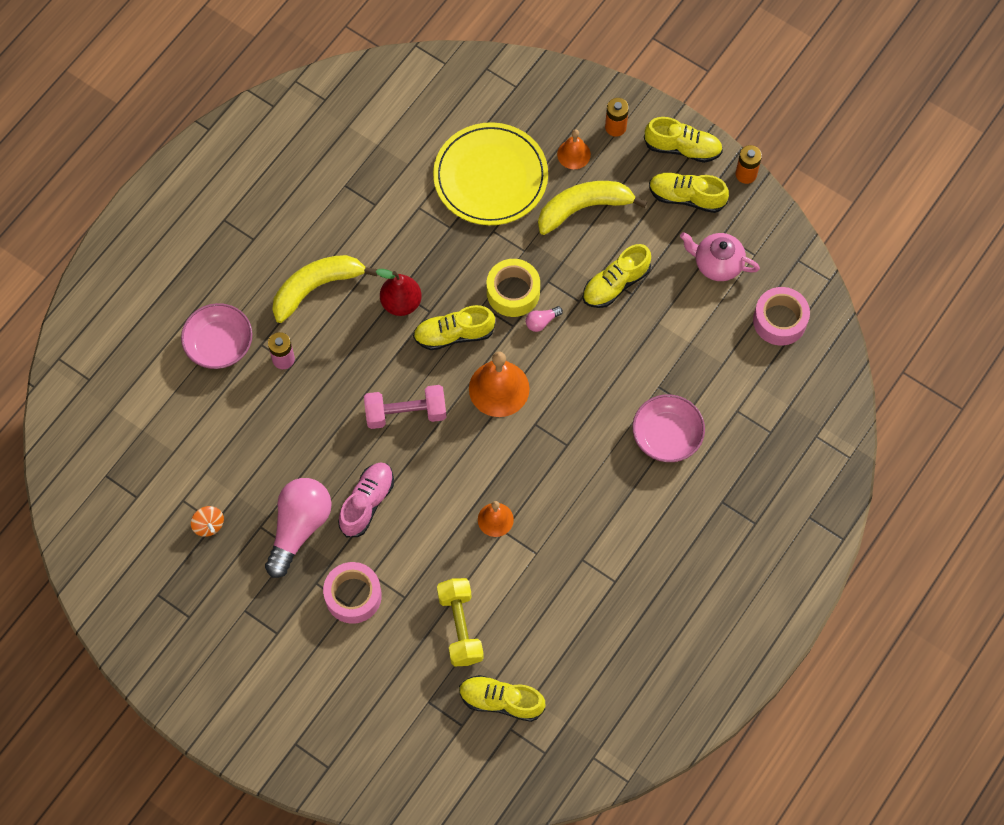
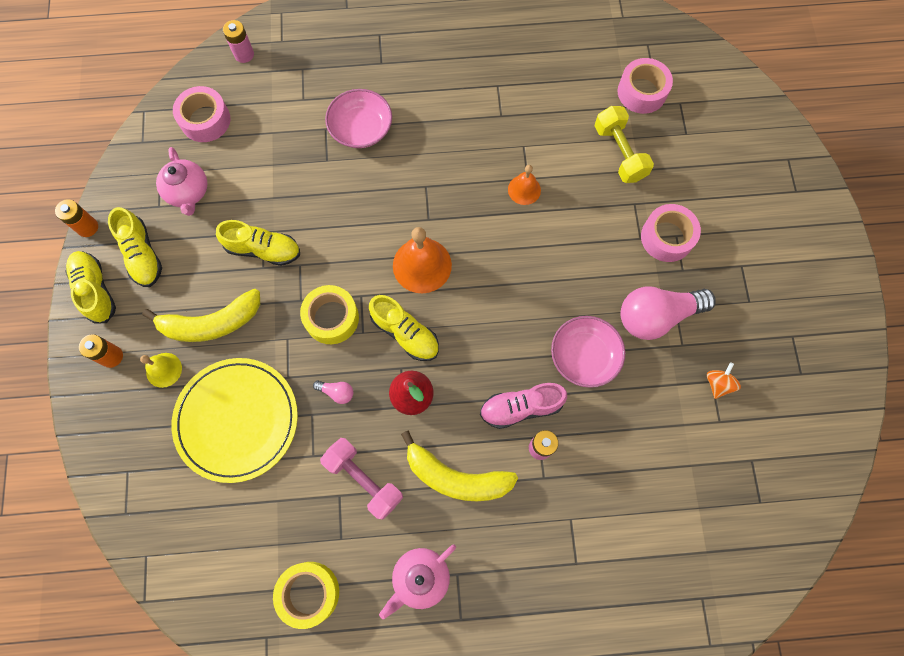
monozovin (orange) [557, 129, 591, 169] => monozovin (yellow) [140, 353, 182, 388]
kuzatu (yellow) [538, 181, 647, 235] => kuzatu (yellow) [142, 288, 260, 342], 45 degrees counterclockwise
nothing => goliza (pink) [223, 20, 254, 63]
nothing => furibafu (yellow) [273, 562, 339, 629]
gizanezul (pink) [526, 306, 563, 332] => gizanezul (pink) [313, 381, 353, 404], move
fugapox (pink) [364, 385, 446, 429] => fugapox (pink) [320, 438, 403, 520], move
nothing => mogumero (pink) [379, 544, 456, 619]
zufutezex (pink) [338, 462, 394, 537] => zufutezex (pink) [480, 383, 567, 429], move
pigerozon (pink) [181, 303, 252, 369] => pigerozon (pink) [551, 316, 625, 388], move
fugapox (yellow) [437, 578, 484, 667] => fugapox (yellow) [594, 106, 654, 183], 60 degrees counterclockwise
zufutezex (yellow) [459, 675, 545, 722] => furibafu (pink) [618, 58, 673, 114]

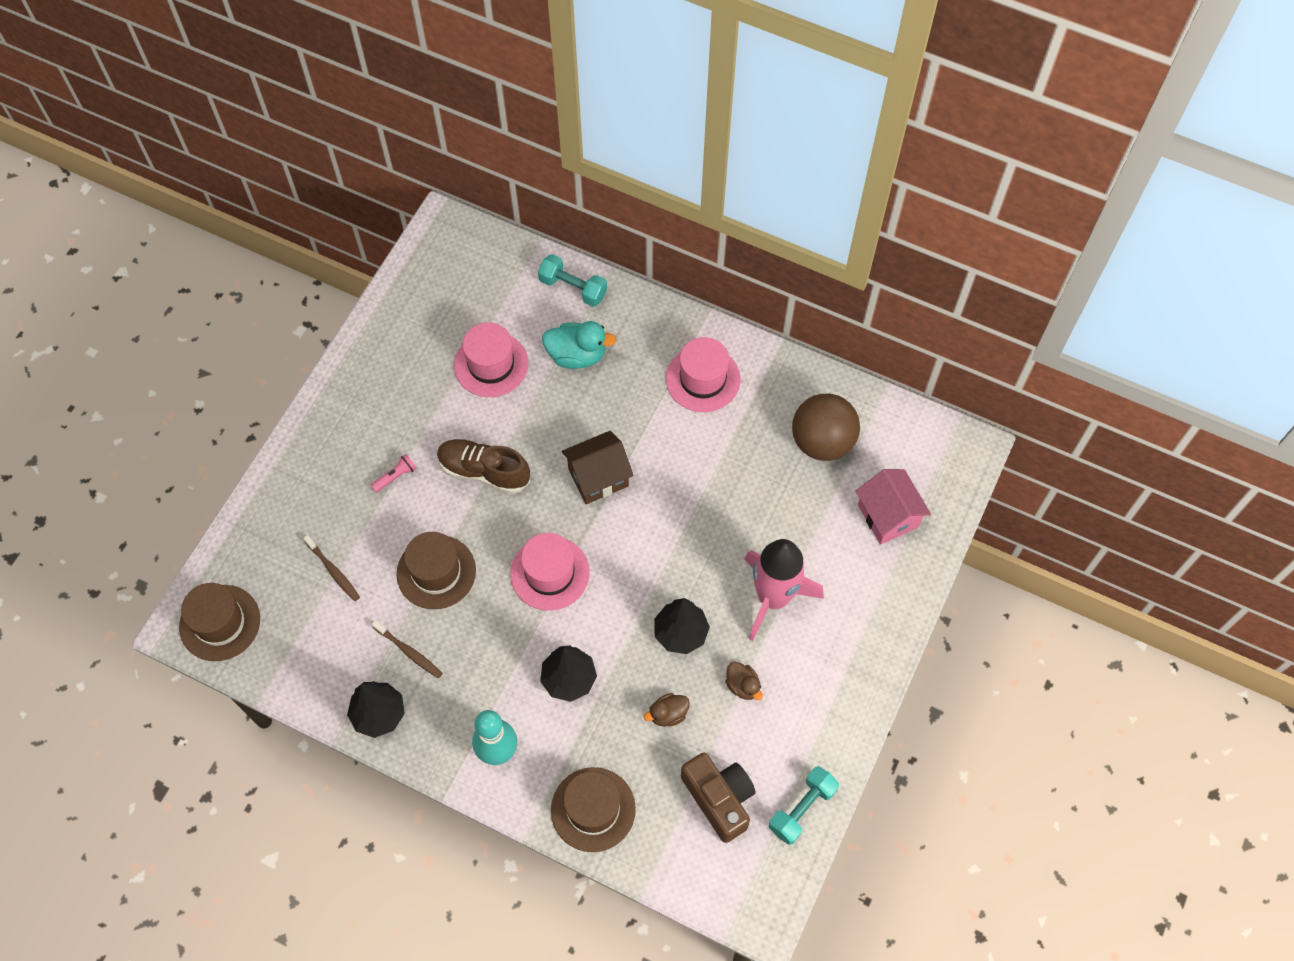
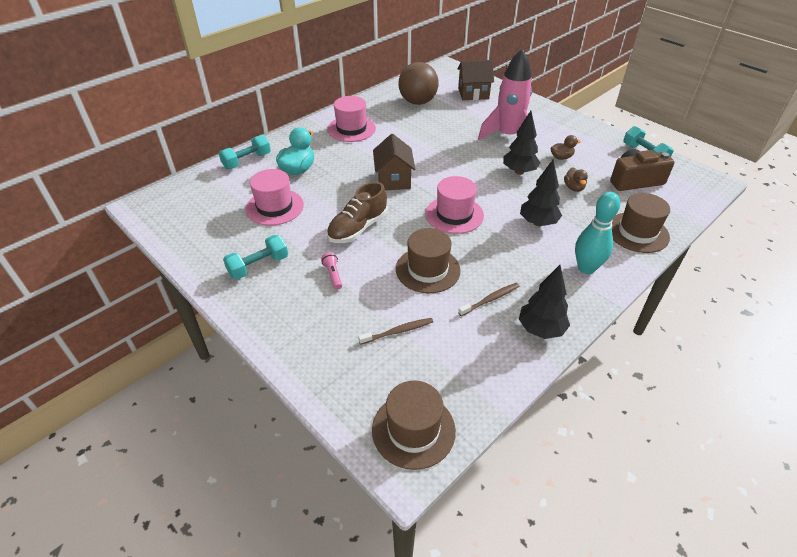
nothing => fugapox (turquoise) [223, 235, 288, 280]
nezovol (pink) [856, 469, 931, 544] => nezovol (brown) [458, 60, 494, 100]

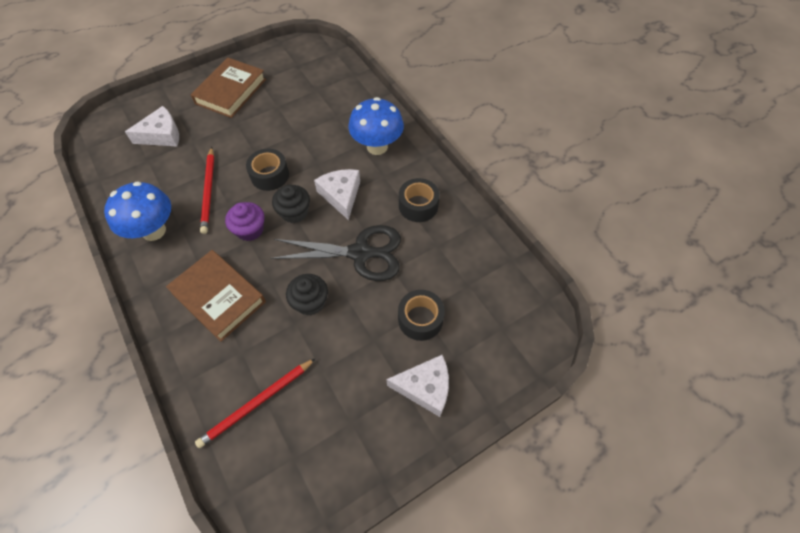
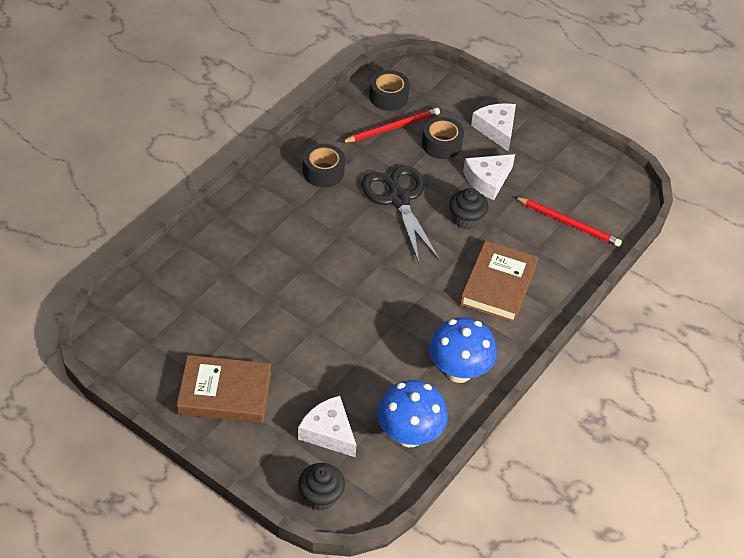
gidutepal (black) [272, 185, 310, 223] => gidutepal (black) [298, 463, 345, 511], move
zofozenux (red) [200, 147, 214, 234] => zofozenux (red) [341, 108, 440, 143], move
furibafu (black) [246, 149, 289, 191] => furibafu (black) [369, 70, 410, 111], move
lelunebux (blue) [349, 97, 404, 155] => lelunebux (blue) [377, 380, 448, 448], move
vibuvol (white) [314, 169, 360, 220] => vibuvol (white) [463, 154, 515, 200], move
gidutepal (purple) [225, 202, 264, 241] => nothing

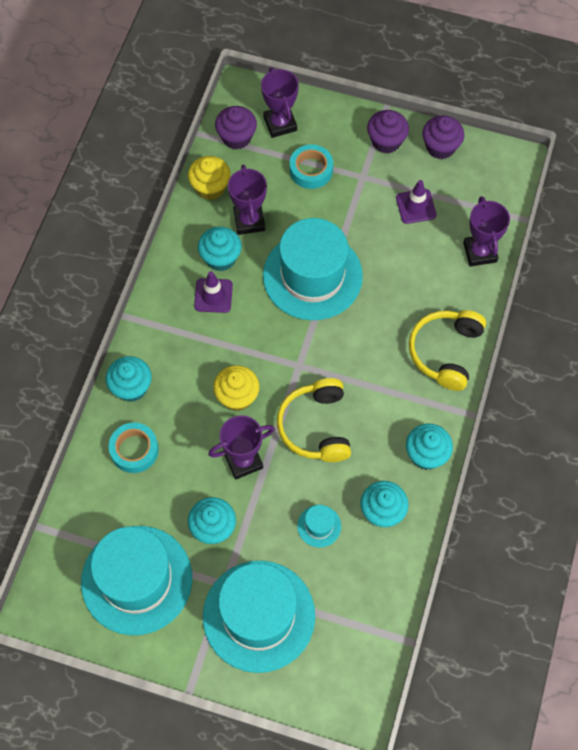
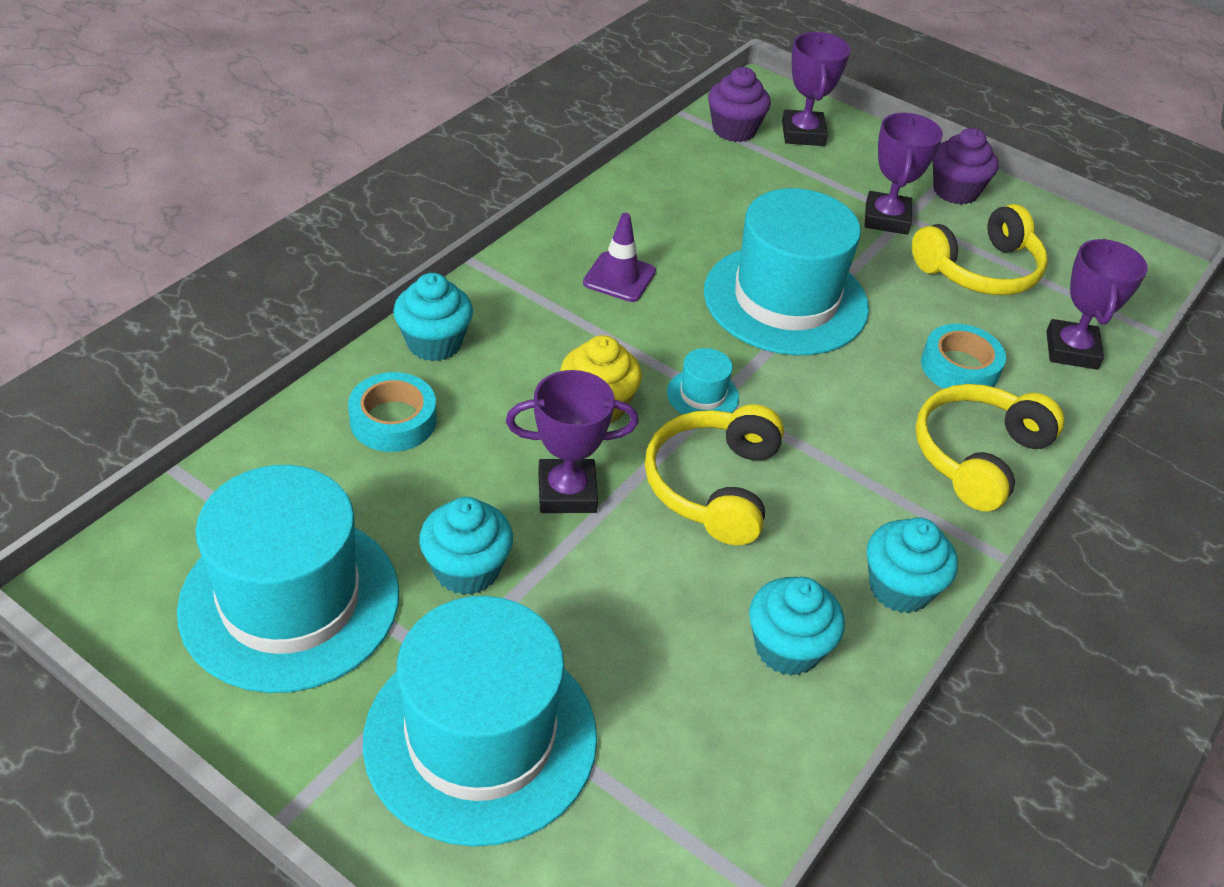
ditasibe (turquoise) [297, 505, 341, 548] => ditasibe (turquoise) [667, 348, 739, 414], move
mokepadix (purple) [228, 164, 267, 235] => mokepadix (purple) [865, 113, 943, 235], move
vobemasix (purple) [396, 180, 436, 224] => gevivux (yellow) [912, 204, 1048, 295]
furibafu (turquoise) [290, 145, 333, 189] => furibafu (turquoise) [921, 324, 1006, 389], move
gidutepal (yellow) [188, 156, 231, 200] => nothing
gidutepal (turquoise) [198, 227, 242, 271] => nothing
gidutepal (purple) [422, 115, 464, 159] => nothing

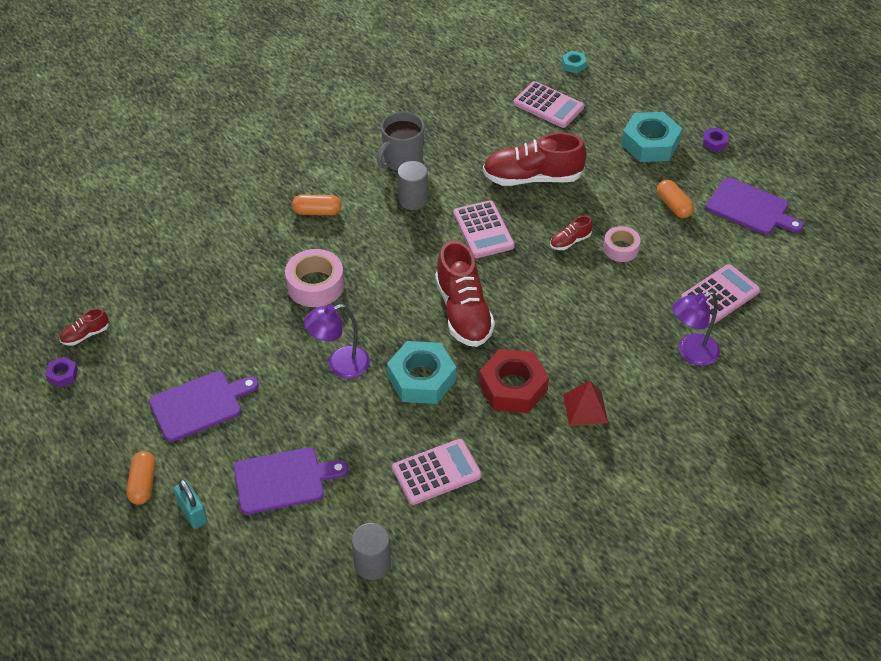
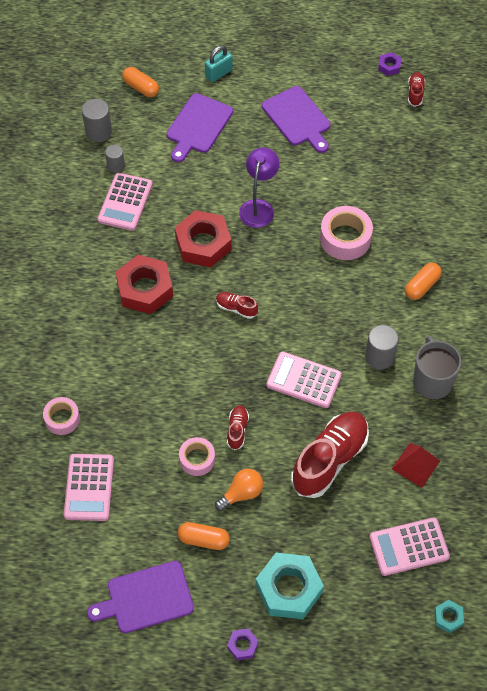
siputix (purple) [672, 291, 720, 366] => furibafu (pink) [43, 397, 80, 435]
nothing => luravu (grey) [105, 144, 125, 173]
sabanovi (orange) [127, 451, 156, 505] => sabanovi (orange) [122, 67, 159, 97], move
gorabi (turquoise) [387, 341, 456, 404] => gorabi (red) [175, 210, 232, 267]
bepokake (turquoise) [173, 479, 208, 529] => bepokake (turquoise) [205, 45, 233, 82], 45 degrees counterclockwise
nothing => gizanezul (orange) [215, 469, 263, 511]
zufutezex (red) [435, 240, 495, 347] => zufutezex (red) [216, 292, 258, 319], x0.46
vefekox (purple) [149, 371, 259, 442] => vefekox (purple) [262, 86, 331, 153], 45 degrees counterclockwise
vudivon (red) [563, 380, 608, 426] => vudivon (red) [392, 443, 440, 488], move

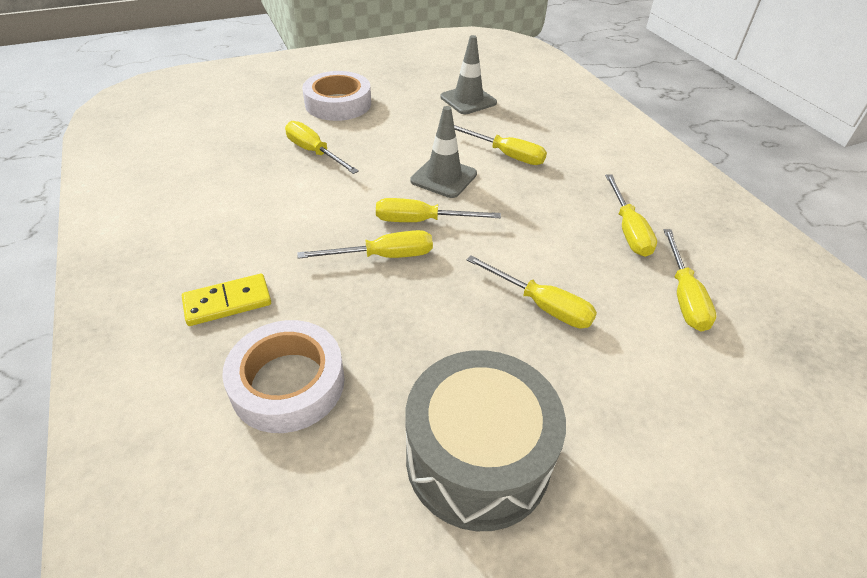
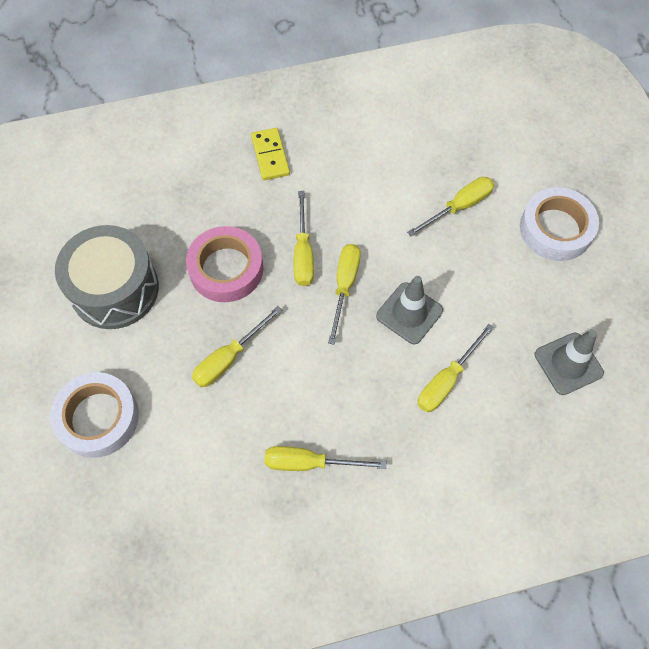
furibafu (white) [222, 320, 345, 433] => furibafu (white) [50, 372, 139, 458], move
nothing => furibafu (pink) [186, 226, 263, 302]
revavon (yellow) [664, 229, 717, 332] => nothing

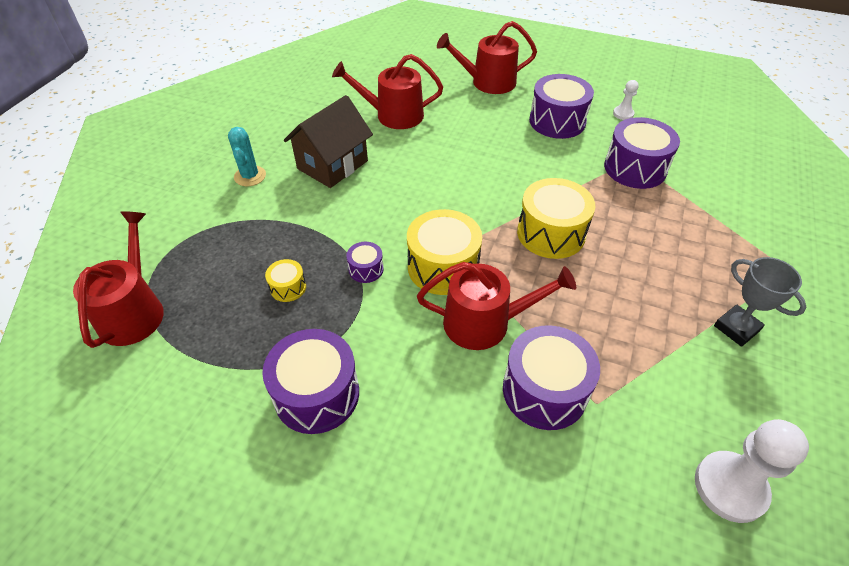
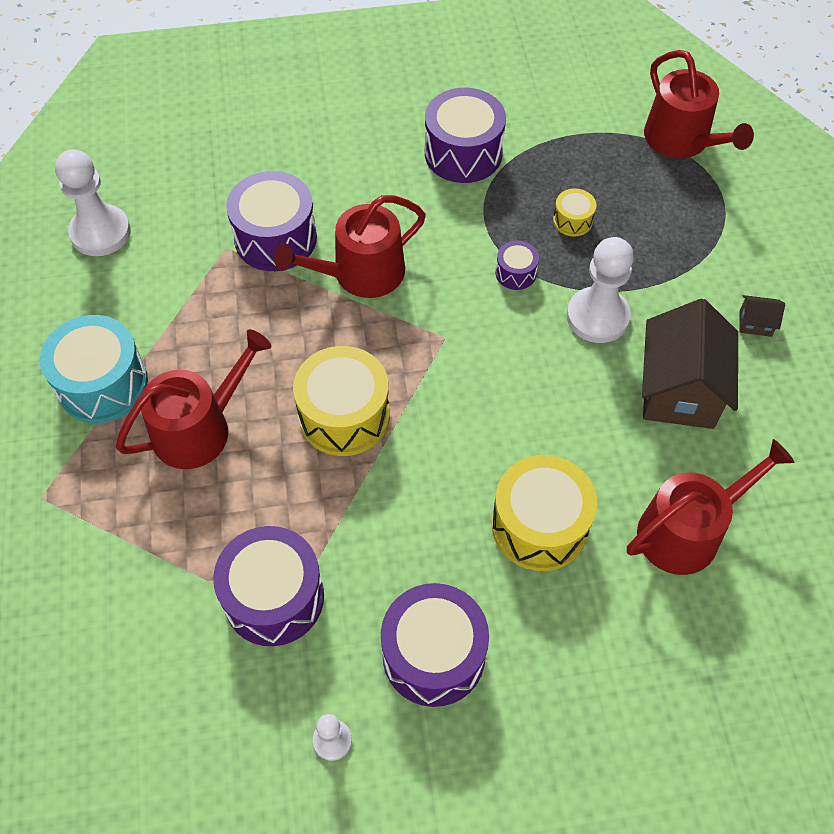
mokepadix (grey) [714, 257, 806, 347] => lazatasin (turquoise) [40, 315, 148, 423]
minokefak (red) [437, 21, 537, 94] => minokefak (red) [116, 329, 271, 469], move
lazatasin (yellow) [407, 209, 482, 295] => lazatasin (yellow) [492, 455, 597, 571], move
nothing => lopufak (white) [567, 237, 634, 343]
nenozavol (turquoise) [228, 127, 266, 186] => nezovol (brown) [740, 295, 785, 337]

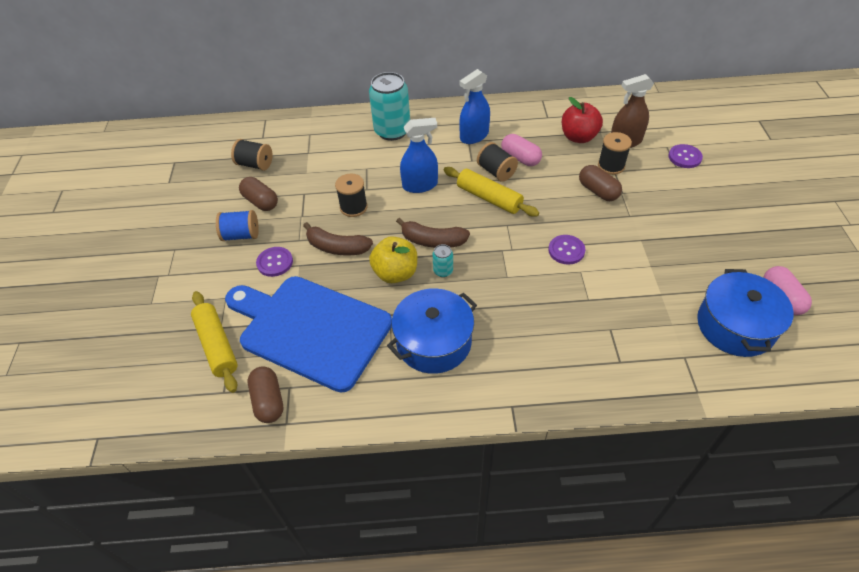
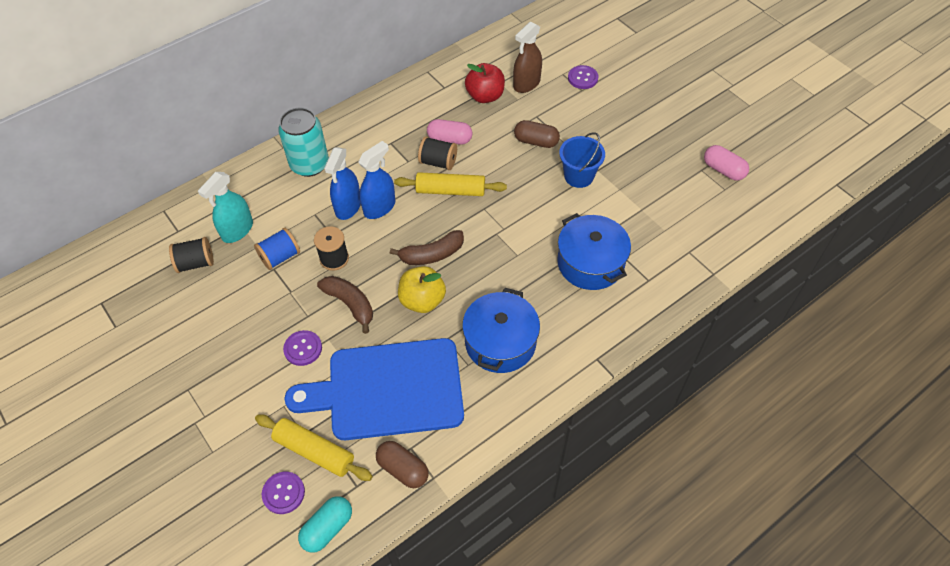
nothing => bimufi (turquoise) [198, 172, 253, 243]
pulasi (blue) [216, 210, 259, 241] => pulasi (blue) [254, 228, 300, 270], move
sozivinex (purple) [548, 235, 585, 265] => sozivinex (purple) [262, 472, 305, 514], move
nothing => sabanovi (turquoise) [298, 496, 352, 553]
kuzatu (brown) [303, 222, 373, 256] => kuzatu (brown) [317, 276, 373, 334], 120 degrees counterclockwise
bimufi (blue) [459, 69, 490, 144] => bimufi (blue) [324, 147, 361, 220], move
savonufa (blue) [697, 269, 794, 357] => savonufa (blue) [557, 213, 631, 290], move
nothing => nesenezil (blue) [559, 132, 605, 188]
sabanovi (brown) [239, 177, 278, 211] => nothing
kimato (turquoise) [432, 244, 453, 277] => nothing
pulasi (black) [598, 132, 632, 175] => nothing

